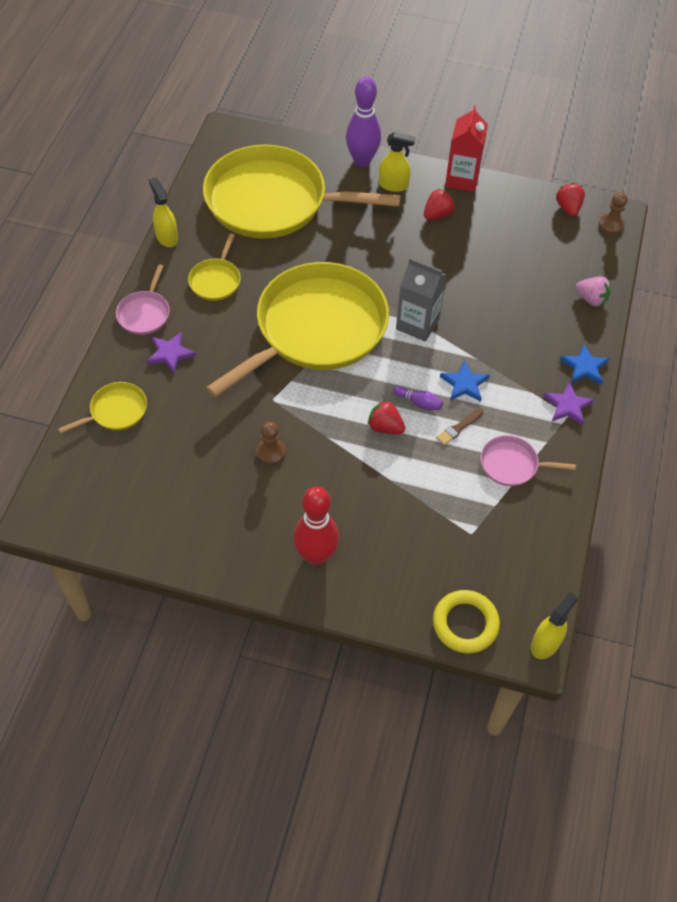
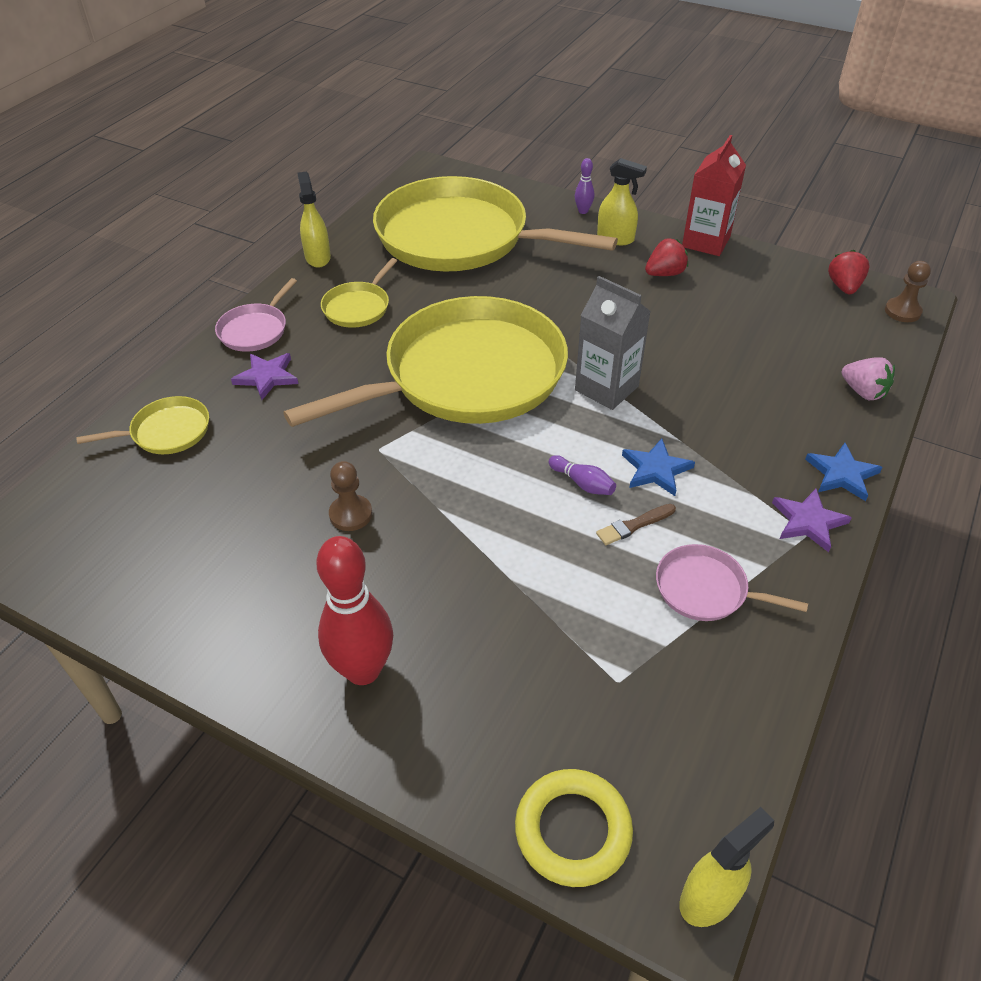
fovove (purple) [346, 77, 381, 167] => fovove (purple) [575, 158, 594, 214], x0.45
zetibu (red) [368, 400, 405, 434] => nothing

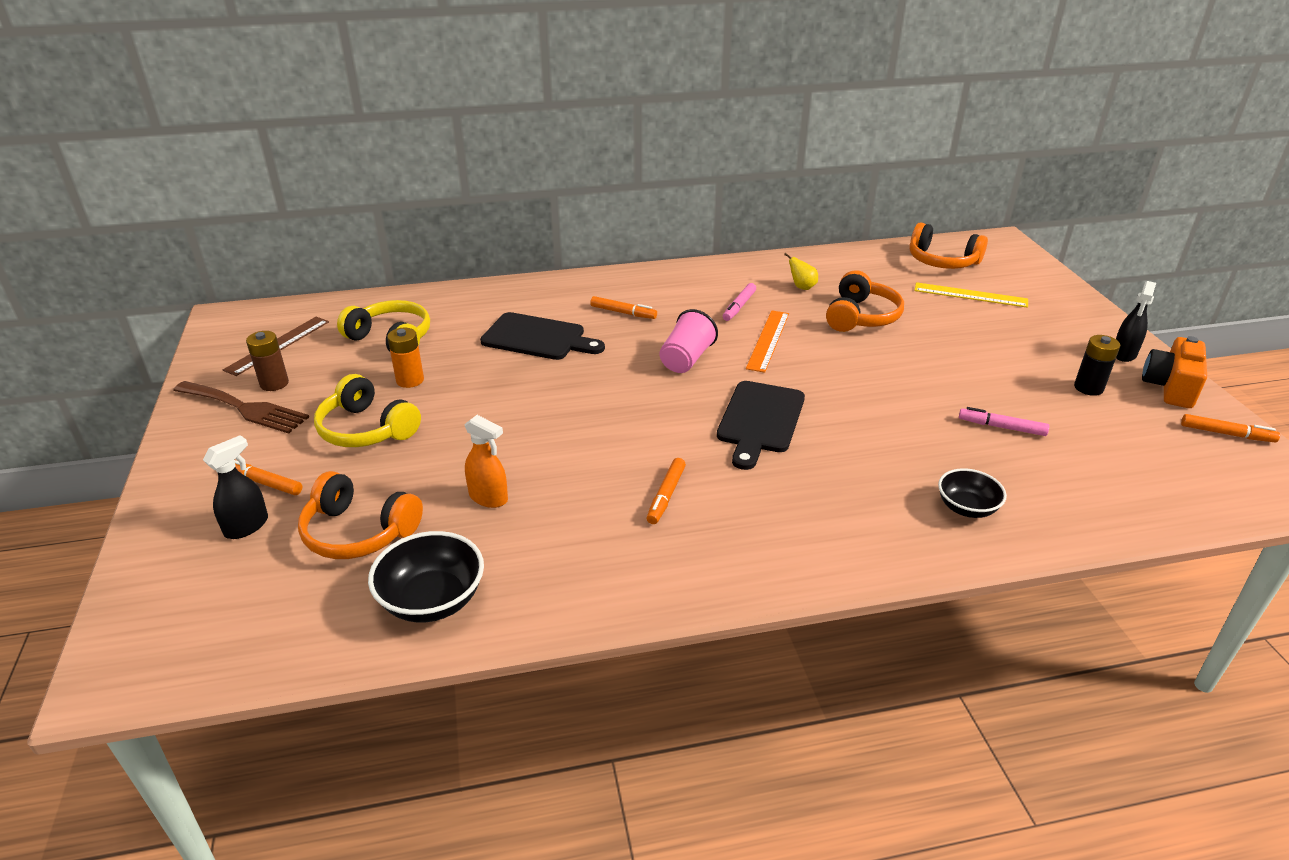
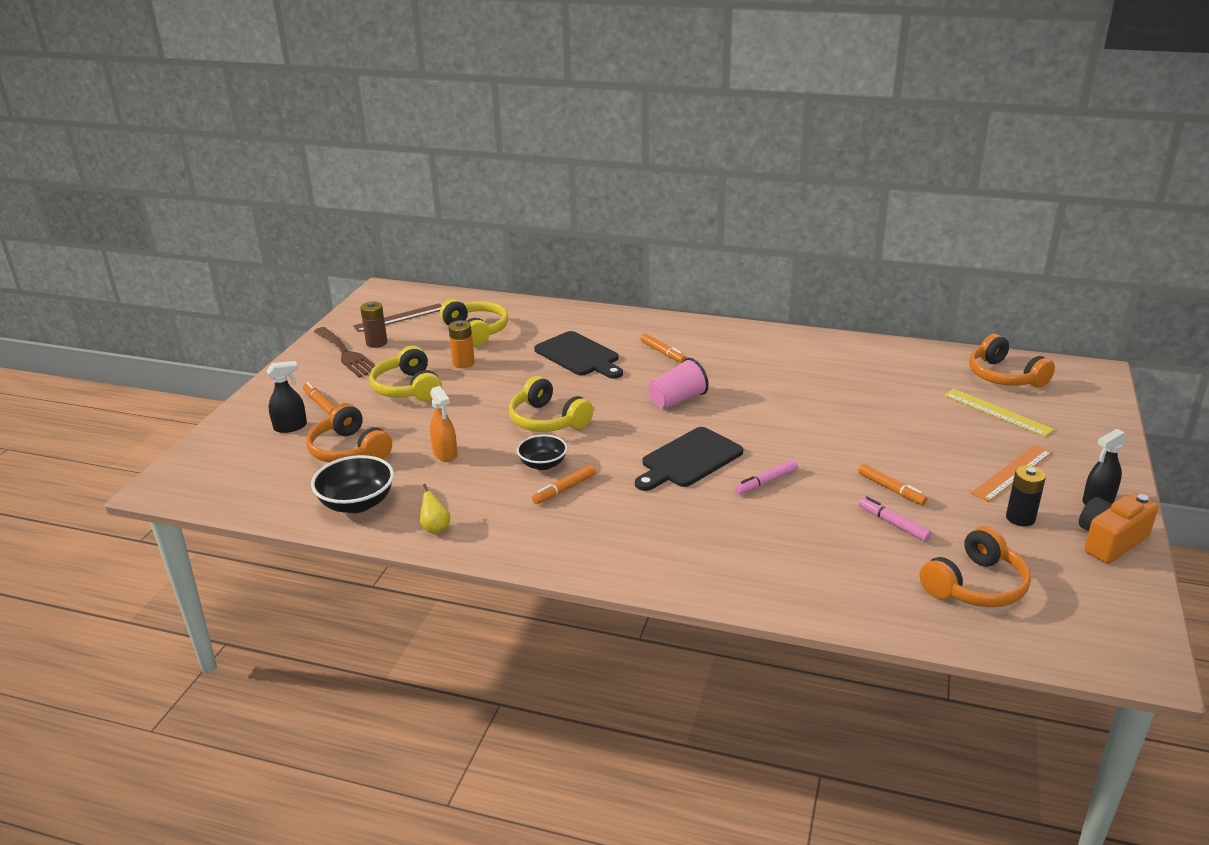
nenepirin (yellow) [784, 253, 818, 290] => nenepirin (yellow) [420, 484, 450, 534], move
nothing => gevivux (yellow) [509, 376, 593, 432]
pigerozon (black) [938, 468, 1007, 518] => pigerozon (black) [517, 435, 567, 470], move
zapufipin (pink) [723, 283, 756, 321] => zapufipin (pink) [734, 460, 798, 495], move
zapufipin (orange) [1181, 414, 1280, 443] => zapufipin (orange) [858, 464, 928, 505], move
gevivux (orange) [826, 270, 904, 332] => gevivux (orange) [919, 526, 1031, 607], move
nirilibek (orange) [746, 310, 789, 373] => nirilibek (orange) [971, 445, 1052, 502], move

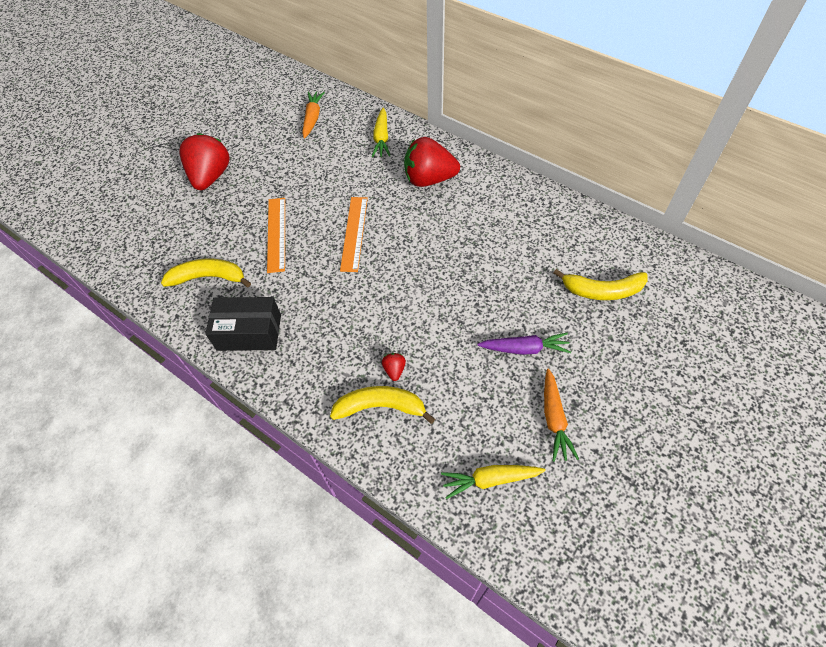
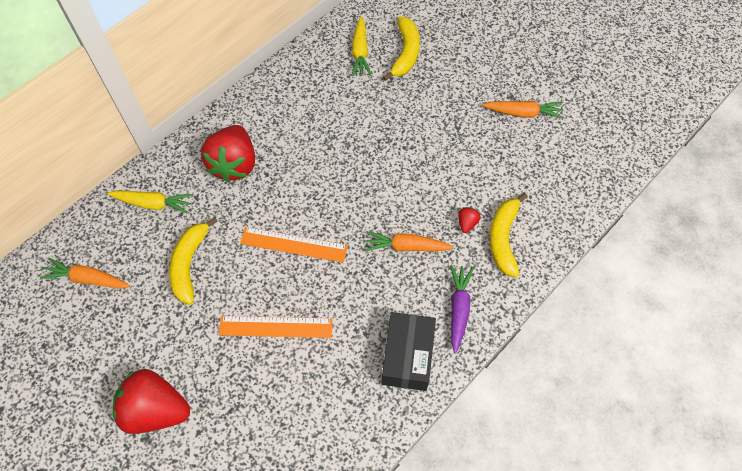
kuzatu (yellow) [161, 259, 251, 287] => kuzatu (yellow) [169, 217, 218, 305], move
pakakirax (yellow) [441, 465, 546, 499] => pakakirax (yellow) [351, 16, 371, 76], move
nothing => pakakirax (orange) [365, 231, 454, 252]
pakakirax (purple) [477, 333, 571, 355] => pakakirax (purple) [450, 265, 474, 353], move
zetibu (red) [382, 353, 406, 381] => zetibu (red) [458, 207, 481, 233], 105 degrees clockwise

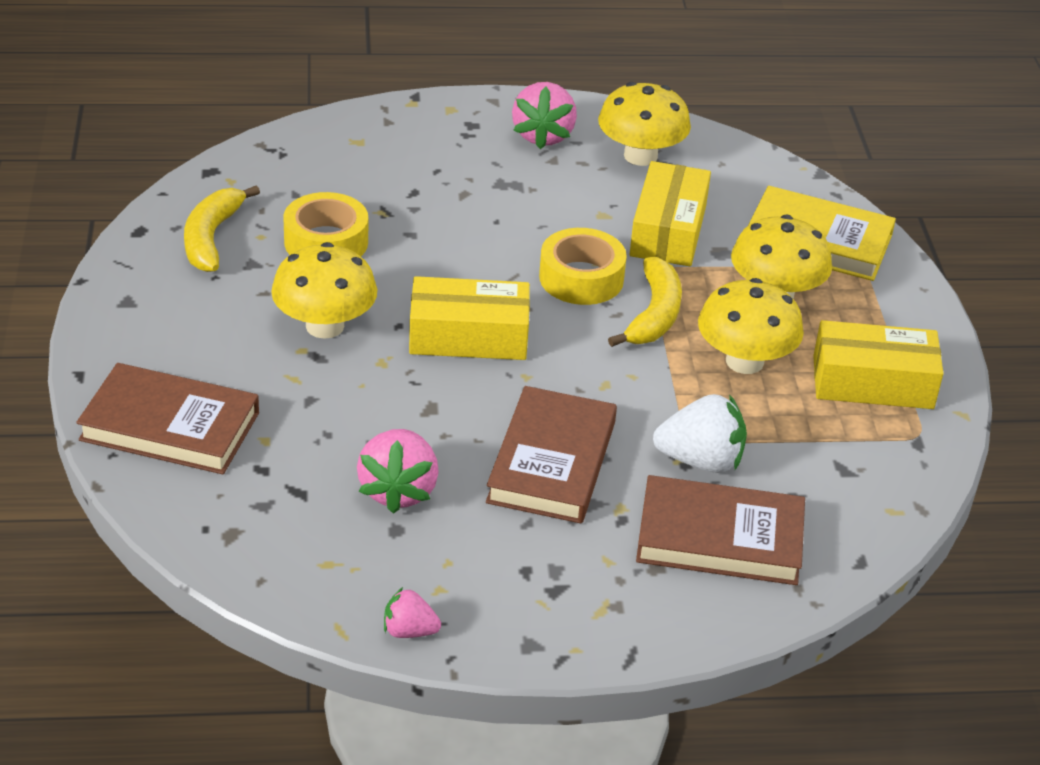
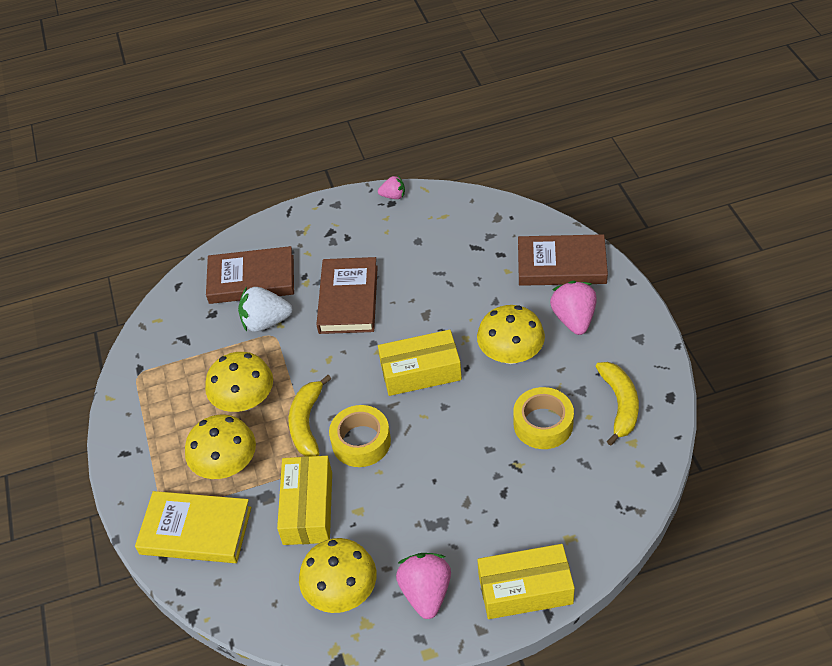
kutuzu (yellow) [813, 320, 944, 409] => kutuzu (yellow) [478, 544, 575, 619], move
zetibu (pink) [357, 429, 439, 514] => zetibu (pink) [550, 281, 597, 335], move

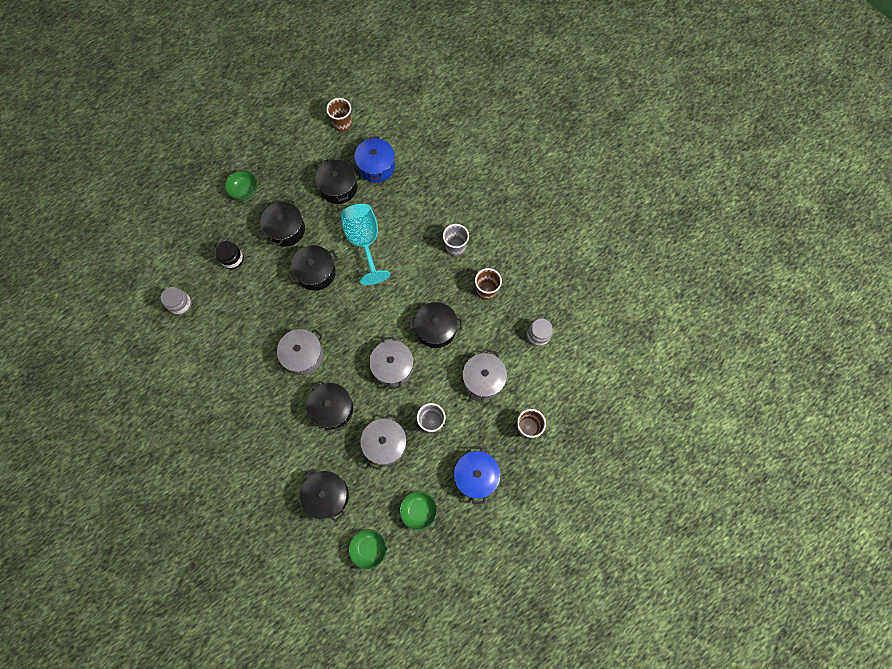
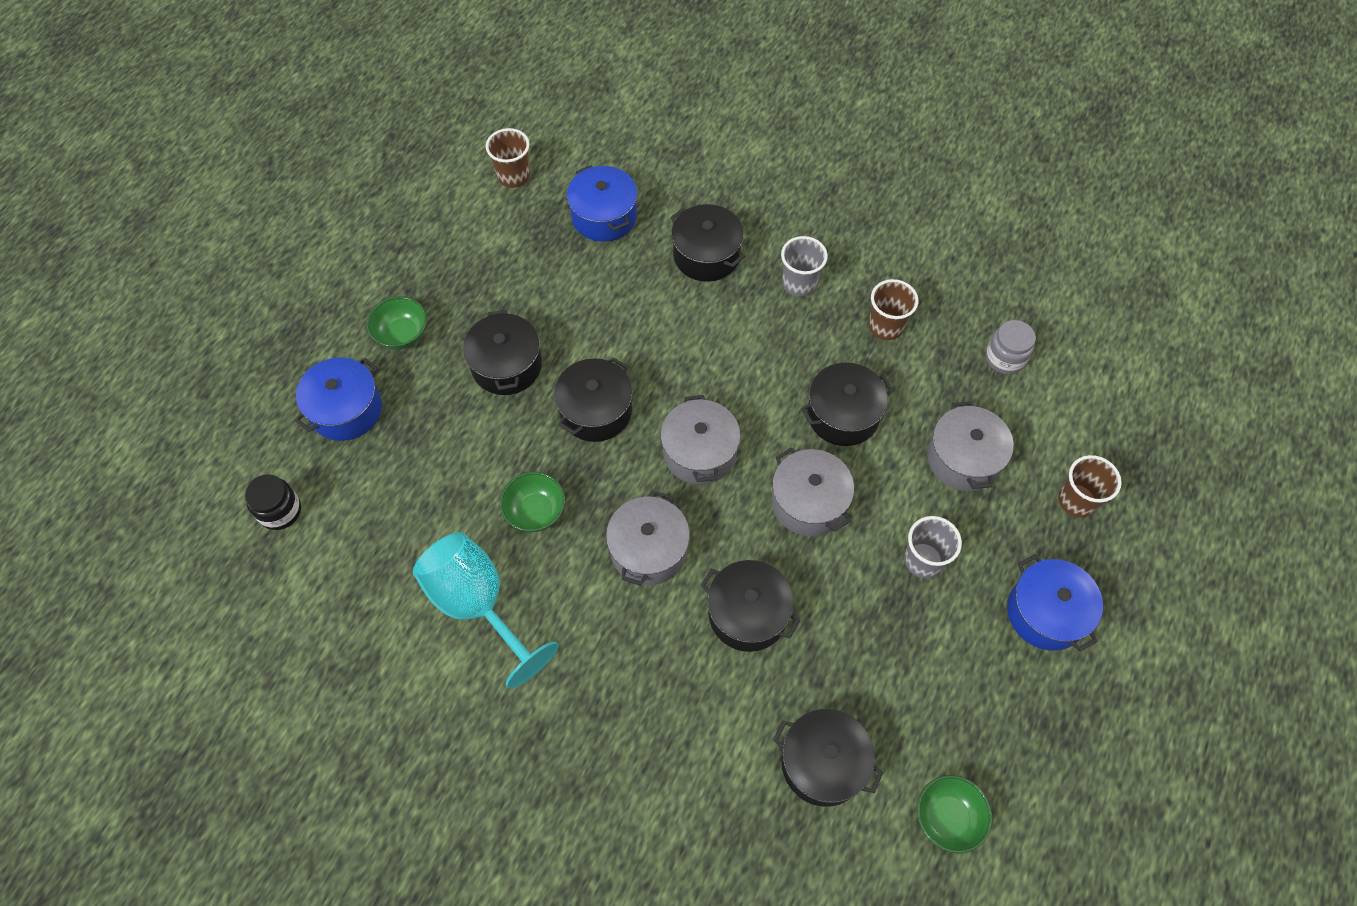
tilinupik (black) [215, 241, 244, 269] => tilinupik (black) [244, 475, 301, 530], move
nothing => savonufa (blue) [295, 357, 382, 441]
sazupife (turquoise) [341, 204, 390, 285] => sazupife (turquoise) [413, 532, 559, 689], move
pigerozon (green) [400, 491, 437, 530] => pigerozon (green) [500, 472, 565, 532], move
savonufa (grey) [360, 414, 407, 470] => savonufa (grey) [661, 395, 740, 485], move
savonufa (black) [315, 158, 357, 204] => savonufa (black) [670, 204, 745, 282], move
tilinupik (grey) [161, 287, 192, 315] => nothing

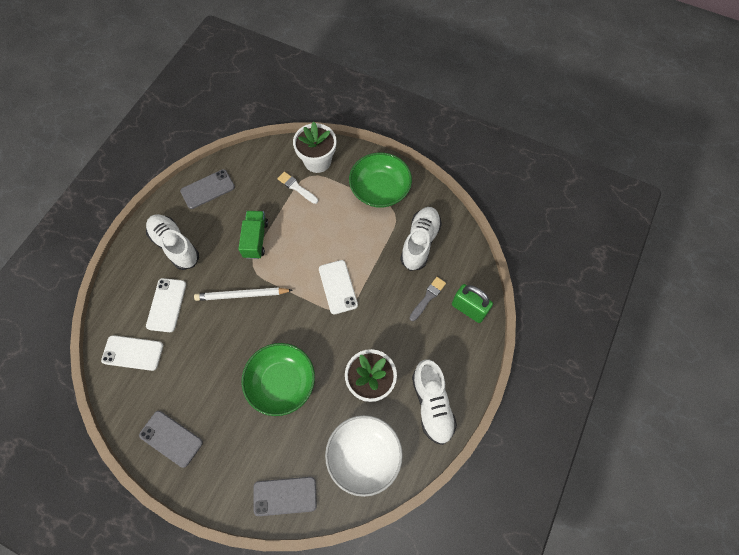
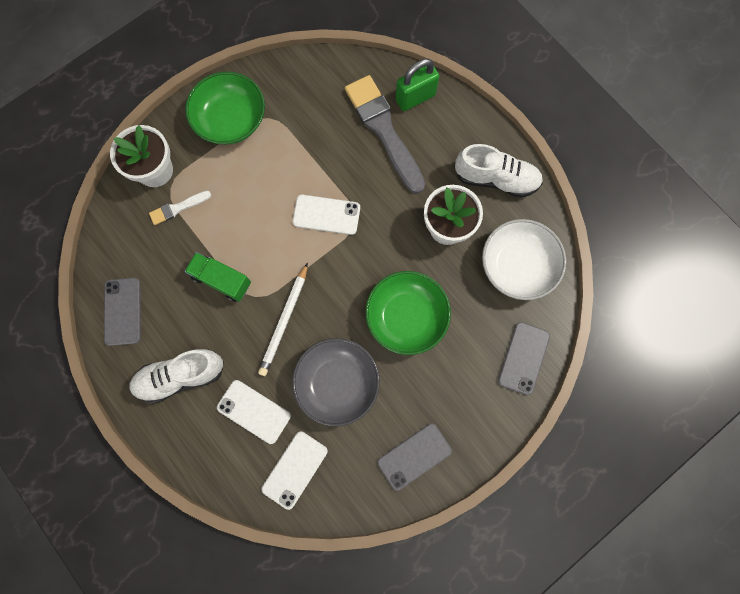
nothing => pigerozon (grey) [292, 338, 380, 427]
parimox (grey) [410, 277, 446, 321] => parimox (grey) [345, 75, 425, 194], x2.16
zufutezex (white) [400, 207, 442, 271] => nothing

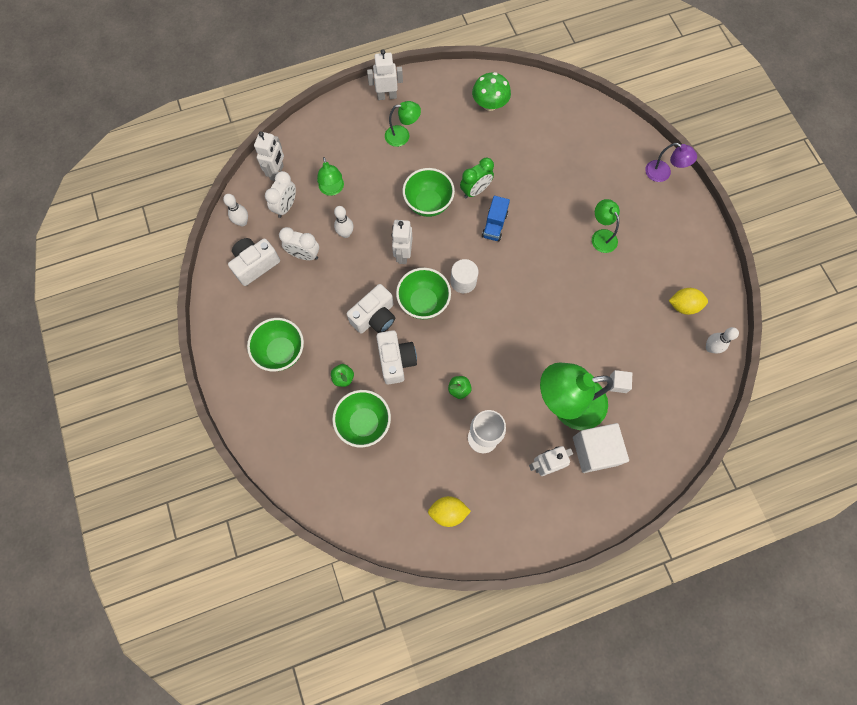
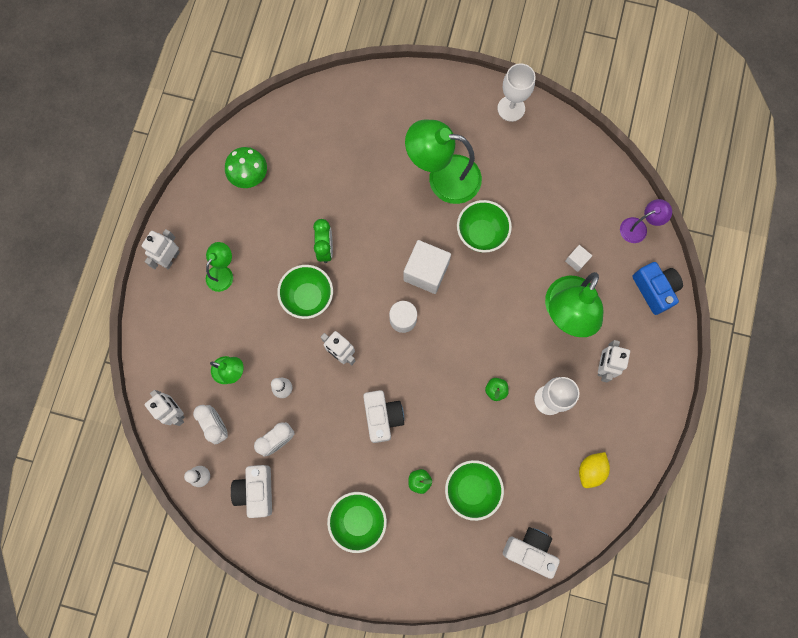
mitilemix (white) [573, 423, 629, 473] => mitilemix (white) [403, 240, 451, 294], move
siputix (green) [592, 199, 620, 253] => siputix (green) [405, 120, 482, 204], x1.96
pigerozon (green) [396, 268, 451, 319] => pigerozon (green) [457, 200, 512, 253], move
nothing => sazupife (white) [497, 63, 536, 122]
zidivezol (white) [376, 330, 417, 384] => zidivezol (white) [503, 527, 560, 579], move
siputix (purple) [645, 143, 697, 182] => siputix (purple) [620, 199, 672, 243], move
nothing => zidivezol (blue) [633, 262, 683, 315]
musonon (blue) [482, 196, 510, 242] => nothing
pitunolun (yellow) [669, 288, 708, 315] => nothing
fovove (white) [706, 327, 739, 353] => nothing

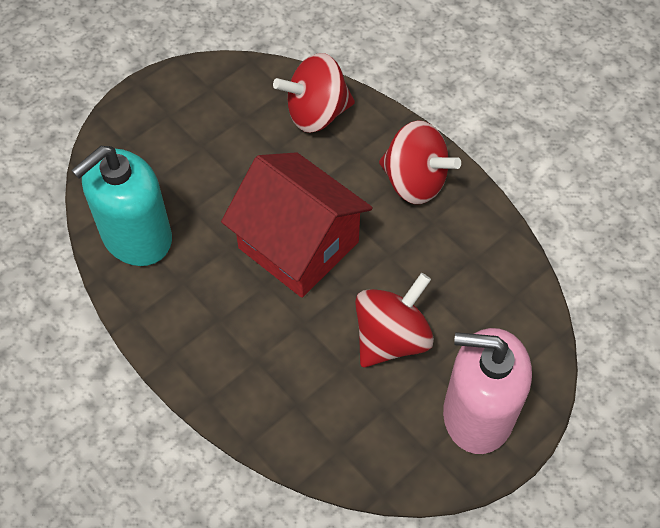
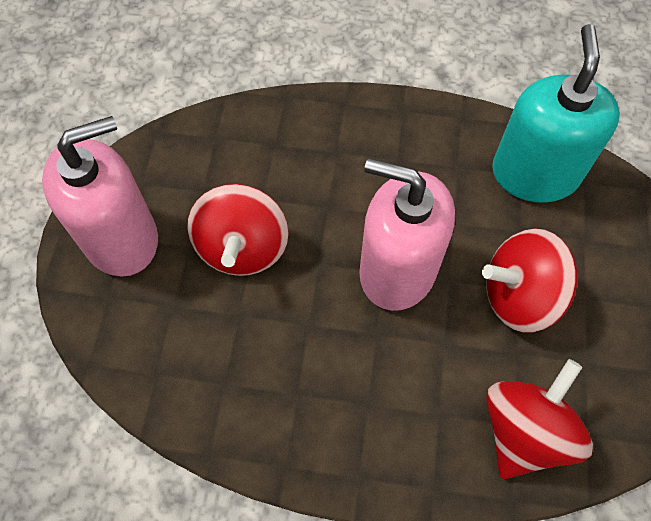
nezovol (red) [221, 152, 373, 298] => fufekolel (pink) [359, 158, 455, 311]
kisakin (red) [379, 120, 461, 204] => kisakin (red) [482, 229, 577, 333], move

